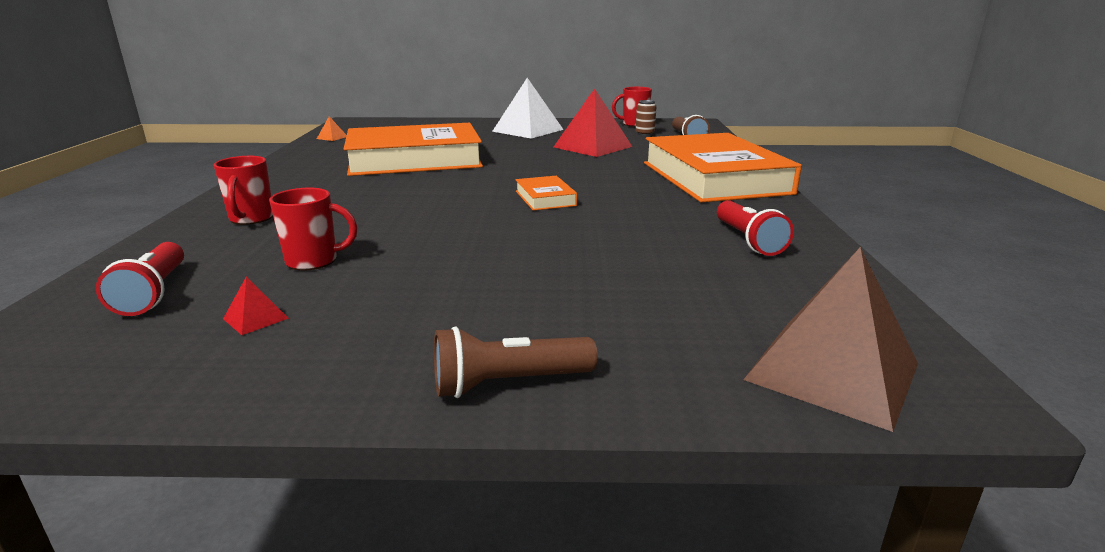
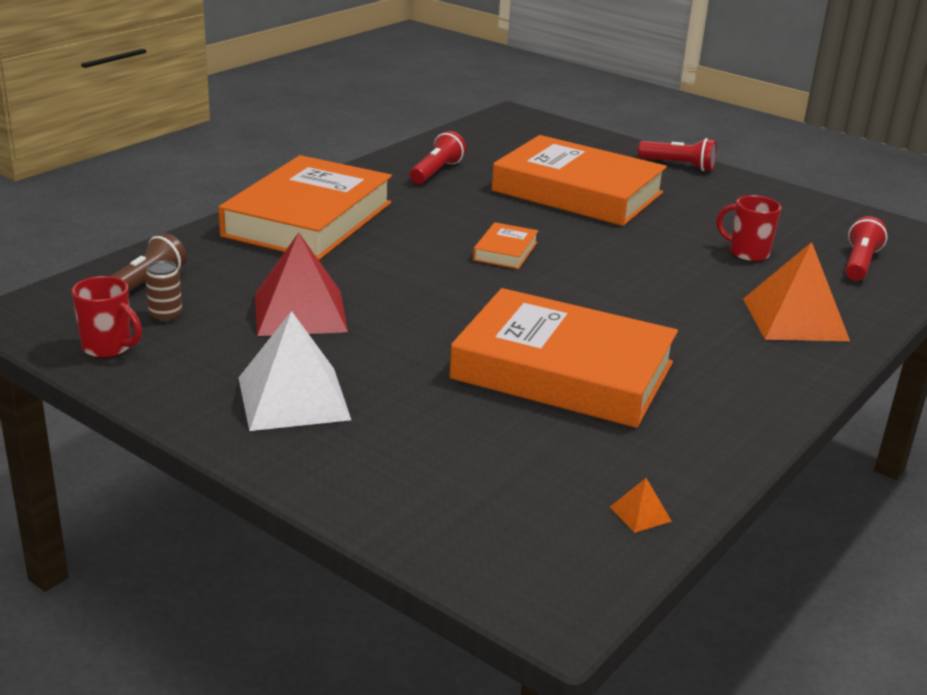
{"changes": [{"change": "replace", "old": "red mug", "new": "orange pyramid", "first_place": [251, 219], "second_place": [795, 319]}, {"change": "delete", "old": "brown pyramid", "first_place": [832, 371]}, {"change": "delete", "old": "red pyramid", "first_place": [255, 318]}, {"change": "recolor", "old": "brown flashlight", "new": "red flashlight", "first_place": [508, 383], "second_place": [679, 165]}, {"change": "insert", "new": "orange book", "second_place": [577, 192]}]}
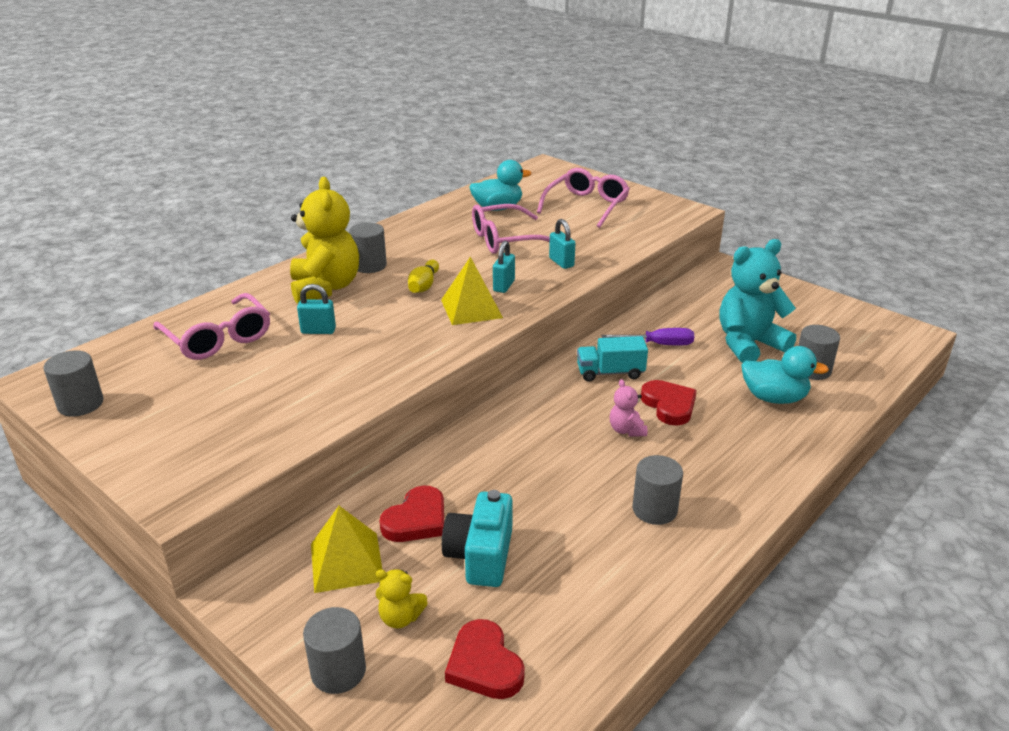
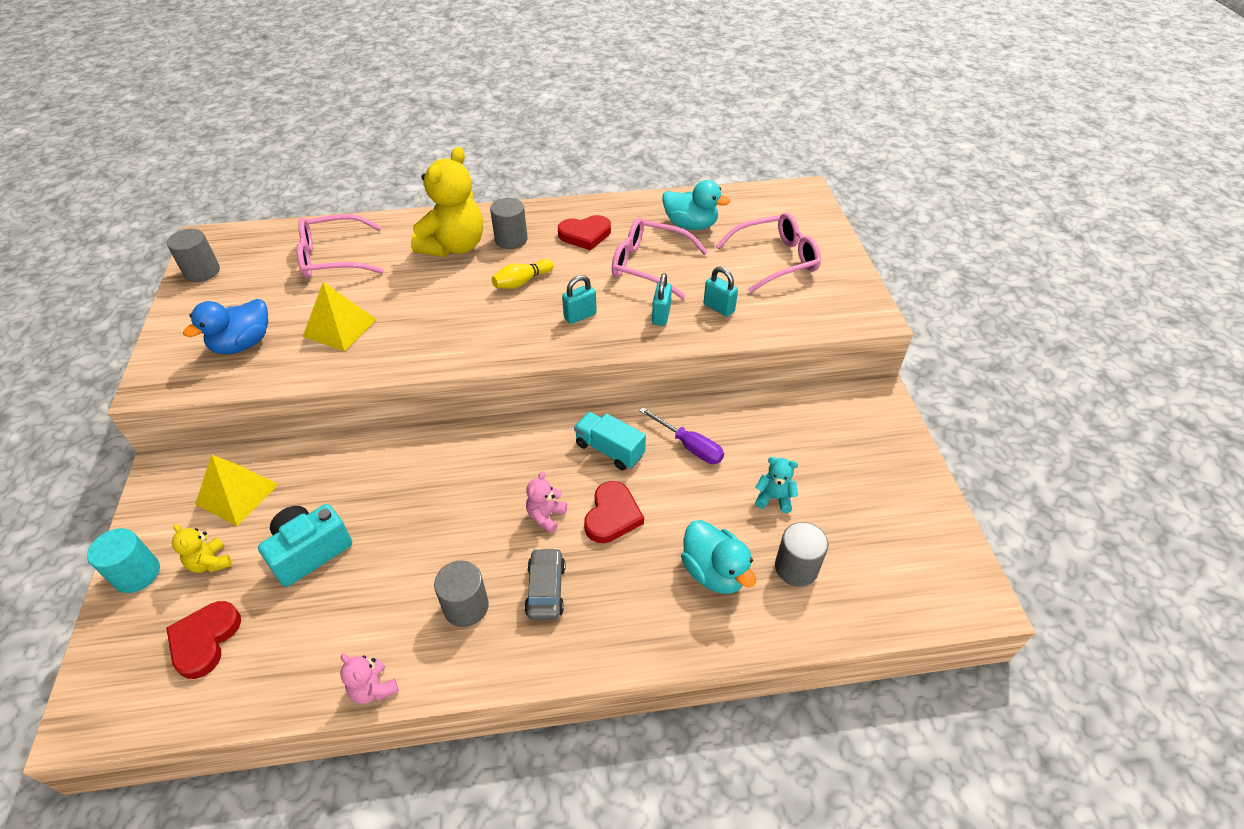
{"changes": [{"change": "resize", "old": "turquoise teddy bear", "first_place": [748, 344], "second_place": [774, 498], "factor": 0.45}, {"change": "move", "old": "yellow pyramid", "first_place": [471, 308], "second_place": [339, 327]}, {"change": "move", "old": "turquoise padlock", "first_place": [318, 331], "second_place": [719, 308]}, {"change": "rotate", "old": "pink glasses", "first_place": [218, 338], "second_place": [334, 258], "degrees": 75}, {"change": "move", "old": "red heart", "first_place": [416, 520], "second_place": [585, 235]}, {"change": "recolor", "old": "grey cylinder", "new": "turquoise cylinder", "first_place": [338, 671], "second_place": [137, 574]}, {"change": "insert", "new": "blue duck", "second_place": [243, 344]}, {"change": "insert", "new": "grey car", "second_place": [546, 589]}, {"change": "insert", "new": "pink teddy bear", "second_place": [373, 688]}]}
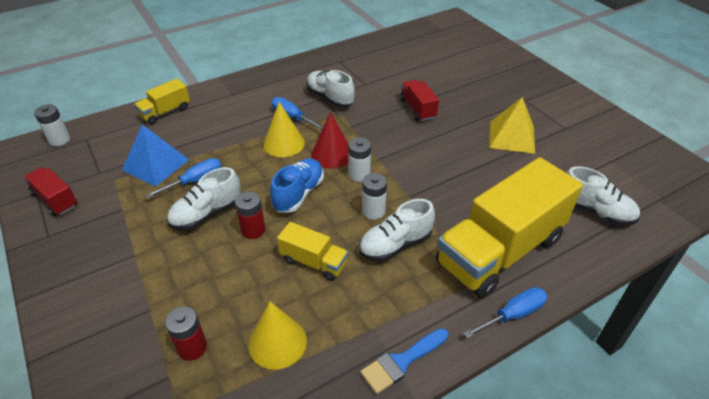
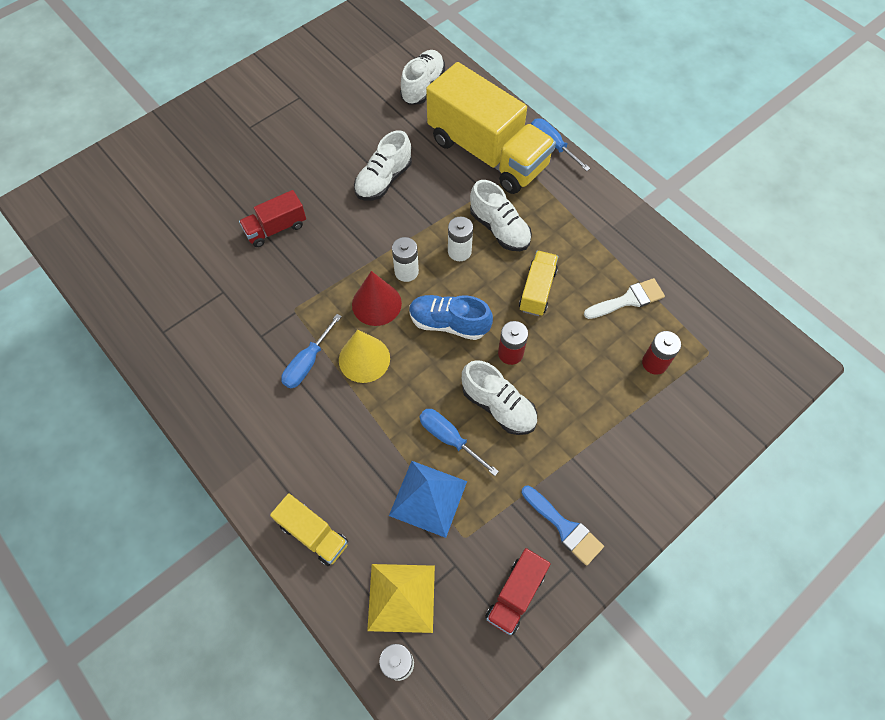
{"changes": [{"change": "move", "old": "white shoe", "first_place": [330, 98], "second_place": [384, 180]}, {"change": "move", "old": "yellow pyramid", "first_place": [511, 137], "second_place": [401, 597]}, {"change": "replace", "old": "yellow cone", "new": "white brush", "first_place": [277, 342], "second_place": [628, 300]}, {"change": "move", "old": "blue brush", "first_place": [401, 362], "second_place": [564, 527]}]}
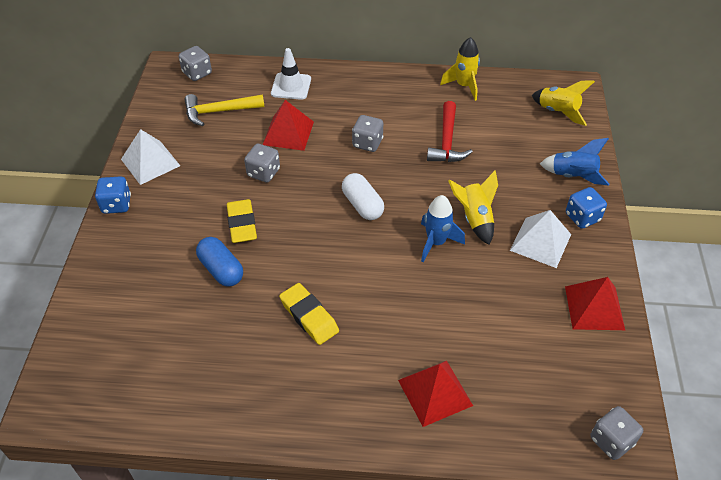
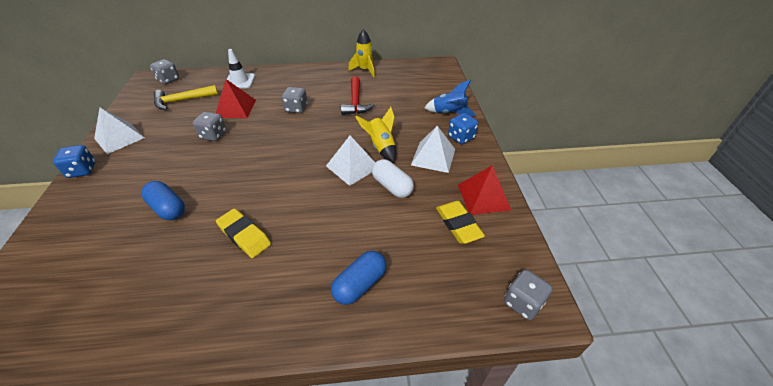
{"changes": [{"change": "delete", "old": "yellow rocket", "first_place": [557, 112]}, {"change": "move", "old": "white capsule", "first_place": [362, 205], "second_place": [392, 186]}, {"change": "replace", "old": "blue rocket", "new": "white pyramid", "first_place": [436, 242], "second_place": [352, 166]}, {"change": "move", "old": "yellow eraser", "first_place": [242, 224], "second_place": [458, 224]}, {"change": "replace", "old": "red pyramid", "new": "blue capsule", "first_place": [435, 392], "second_place": [360, 284]}]}
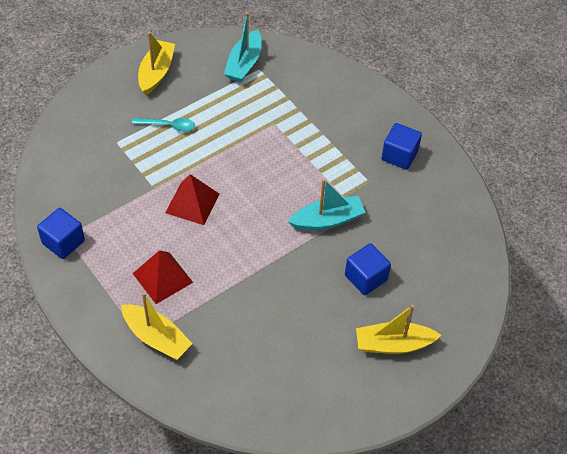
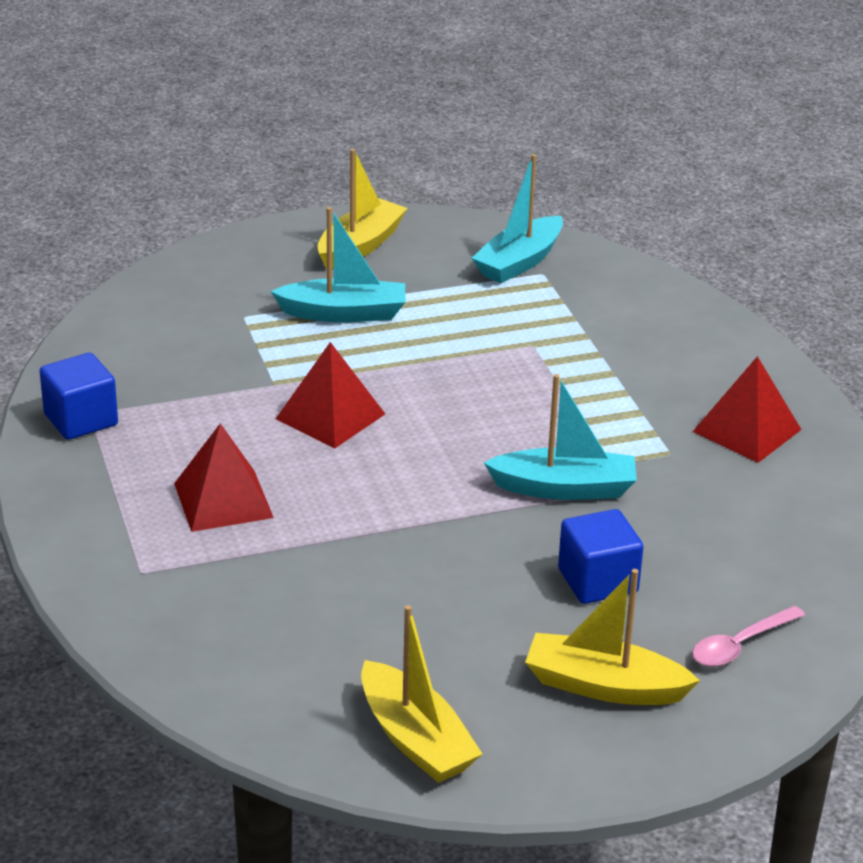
{"changes": [{"change": "replace", "old": "turquoise spoon", "new": "turquoise boat", "first_place": [168, 126], "second_place": [344, 313]}, {"change": "replace", "old": "blue cube", "new": "red pyramid", "first_place": [399, 155], "second_place": [747, 430]}, {"change": "move", "old": "yellow boat", "first_place": [156, 337], "second_place": [415, 739]}, {"change": "insert", "new": "pink spoon", "second_place": [739, 645]}]}
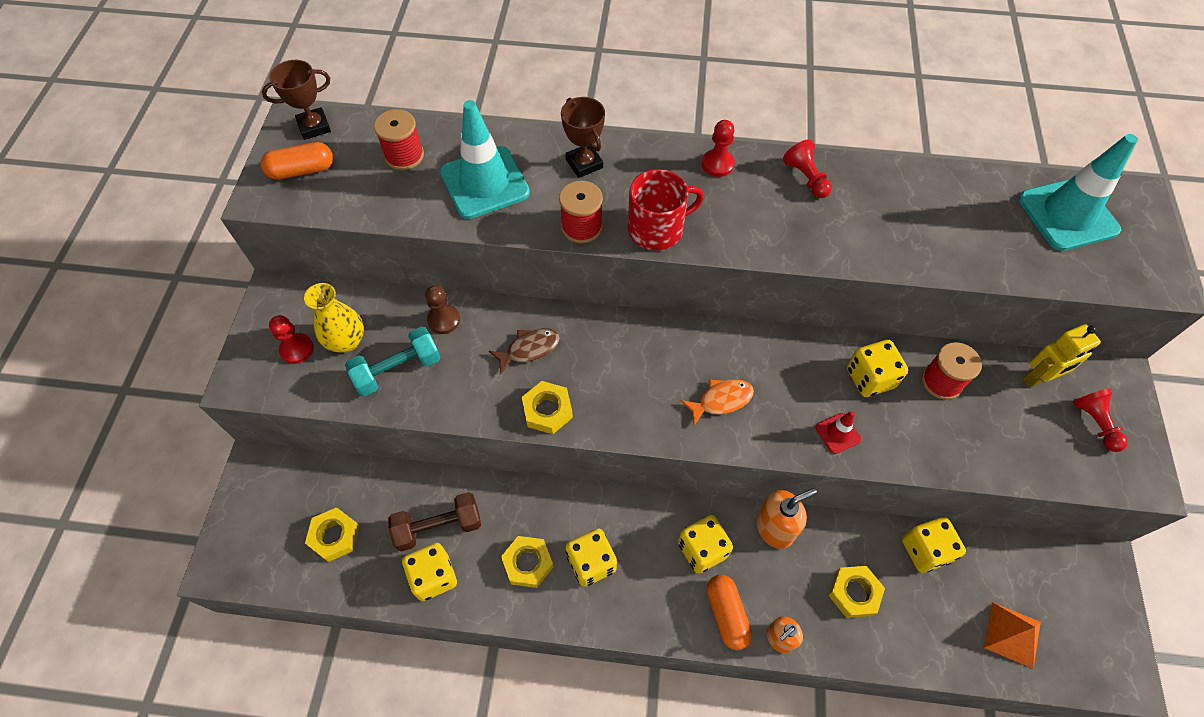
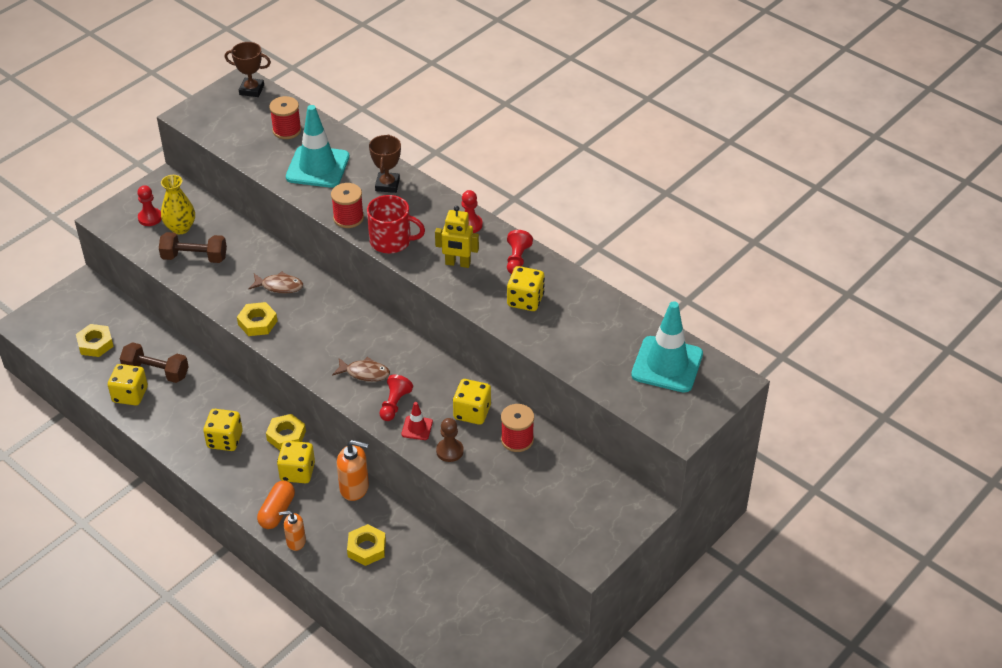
{"changes": [{"change": "delete", "old": "orange capsule", "first_place": [302, 170]}, {"change": "move", "old": "brown pawn", "first_place": [444, 320], "second_place": [449, 451]}, {"change": "move", "old": "yellow robot", "first_place": [1038, 378], "second_place": [457, 263]}, {"change": "recolor", "old": "turquoise dumbbell", "new": "brown dumbbell", "first_place": [397, 370], "second_place": [194, 257]}, {"change": "recolor", "old": "orange fish", "new": "brown fish", "first_place": [721, 400], "second_place": [365, 373]}, {"change": "move", "old": "red pawn", "first_place": [1094, 423], "second_place": [394, 404]}, {"change": "move", "old": "yellow dice", "first_place": [925, 550], "second_place": [525, 300]}, {"change": "move", "old": "yellow nut", "first_place": [528, 563], "second_place": [286, 436]}, {"change": "delete", "old": "orange pyramid", "first_place": [1012, 634]}]}
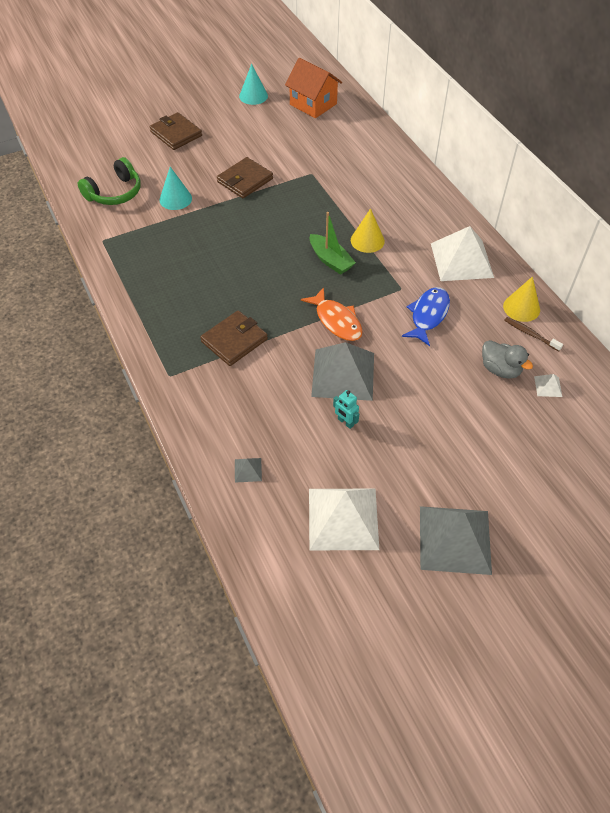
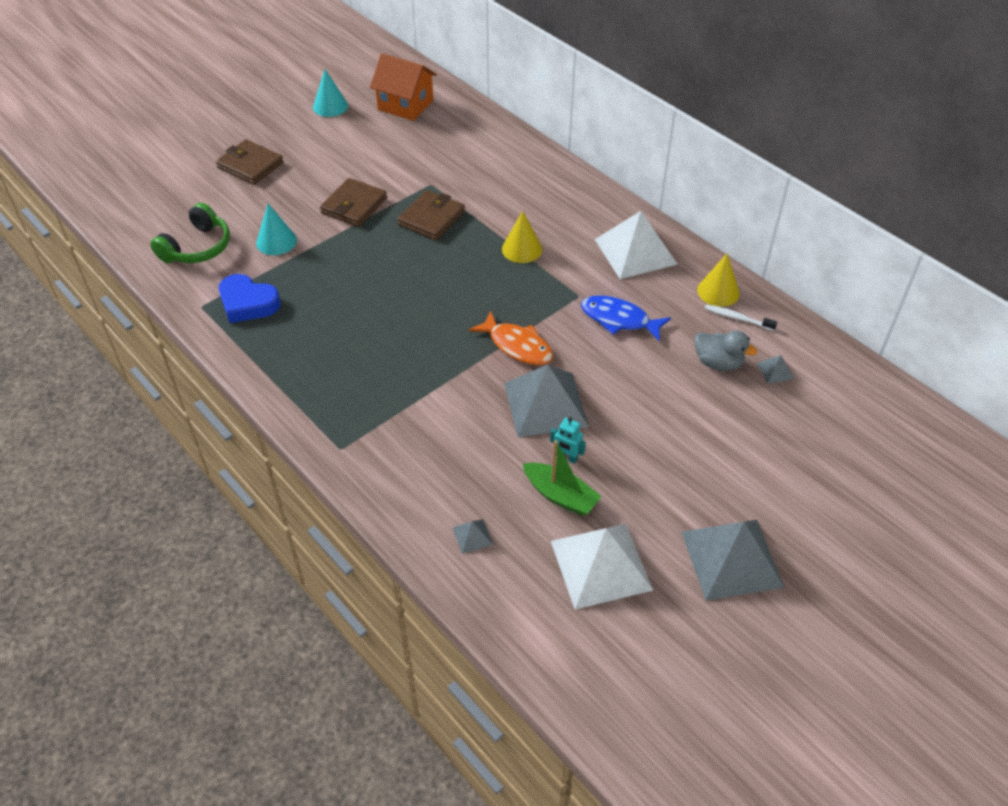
{"changes": [{"change": "move", "old": "green boat", "first_place": [330, 260], "second_place": [560, 496]}, {"change": "rotate", "old": "blue fish", "first_place": [428, 315], "second_place": [619, 319], "degrees": -75}, {"change": "move", "old": "brown wallet", "first_place": [234, 340], "second_place": [431, 218]}, {"change": "recolor", "old": "brown toothbrush", "new": "white toothbrush", "first_place": [530, 334], "second_place": [737, 318]}, {"change": "recolor", "old": "white pyramid", "new": "grey pyramid", "first_place": [548, 386], "second_place": [775, 371]}, {"change": "insert", "new": "blue heart", "second_place": [248, 303]}]}
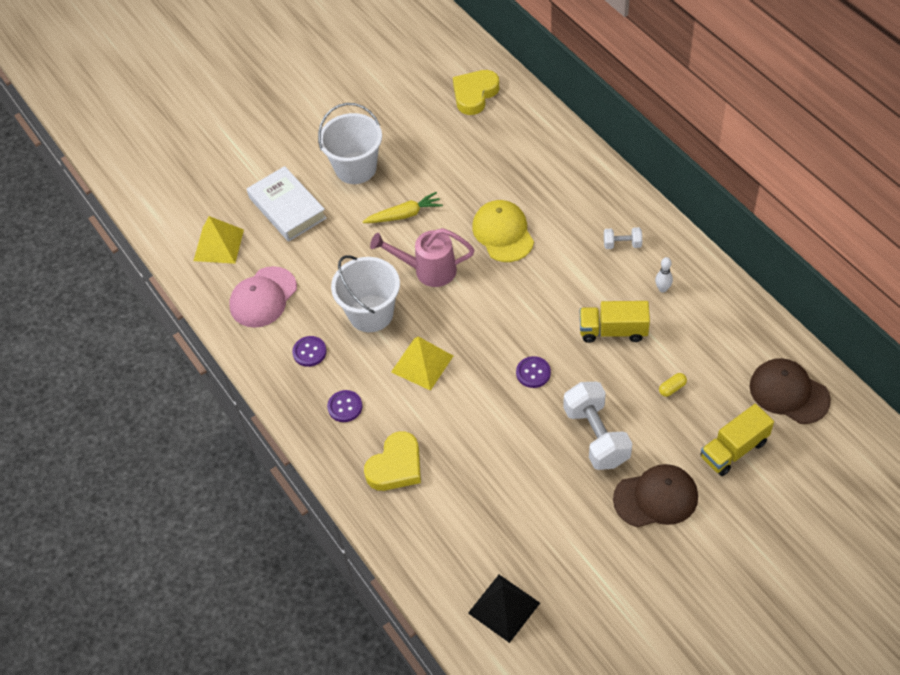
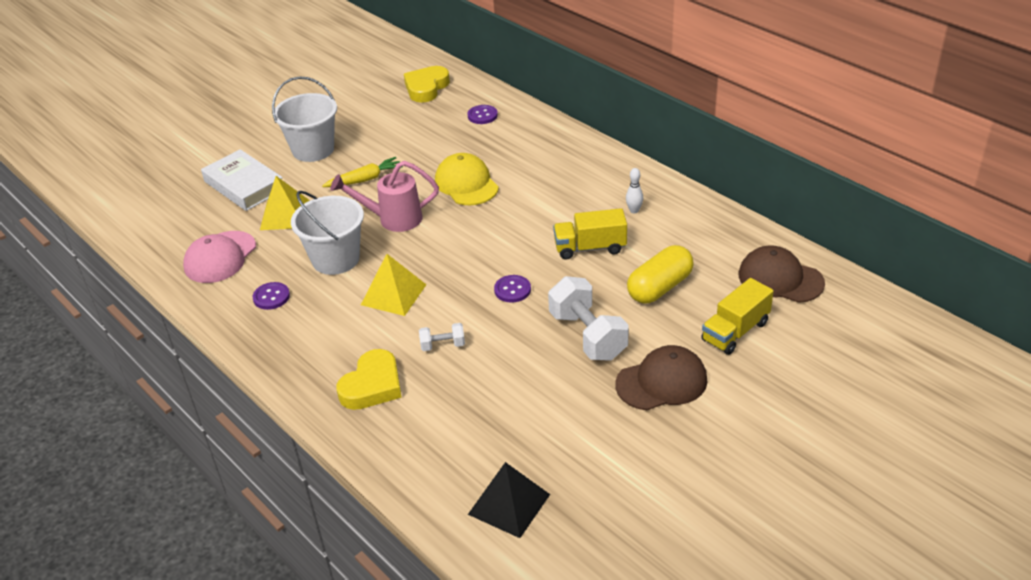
{"changes": [{"change": "move", "old": "yellow pyramid", "first_place": [218, 245], "second_place": [285, 215]}, {"change": "move", "old": "white dumbbell", "first_place": [622, 244], "second_place": [443, 345]}, {"change": "resize", "old": "yellow capsule", "first_place": [672, 388], "second_place": [660, 287], "factor": 2.4}, {"change": "move", "old": "purple button", "first_place": [345, 407], "second_place": [482, 115]}]}
